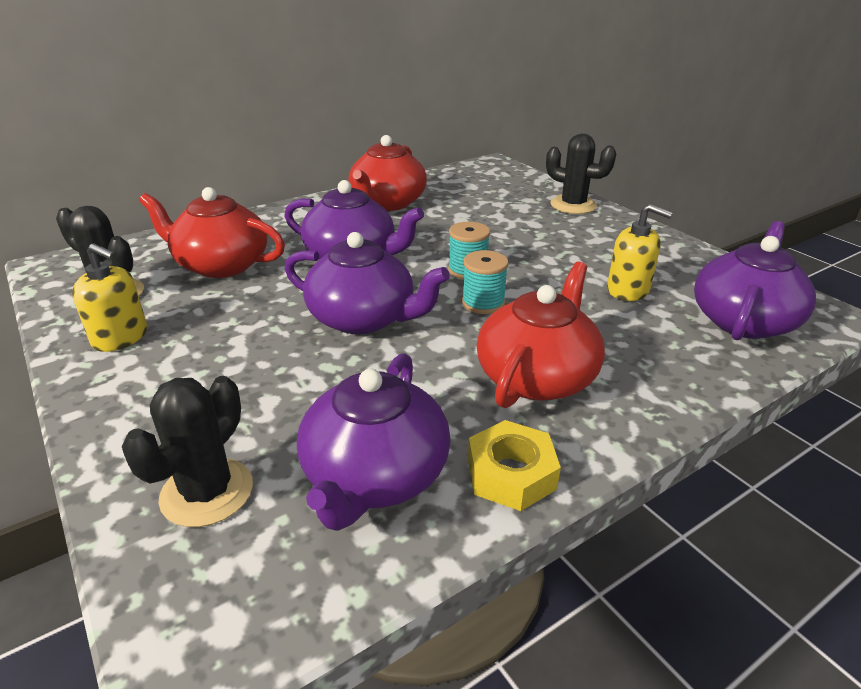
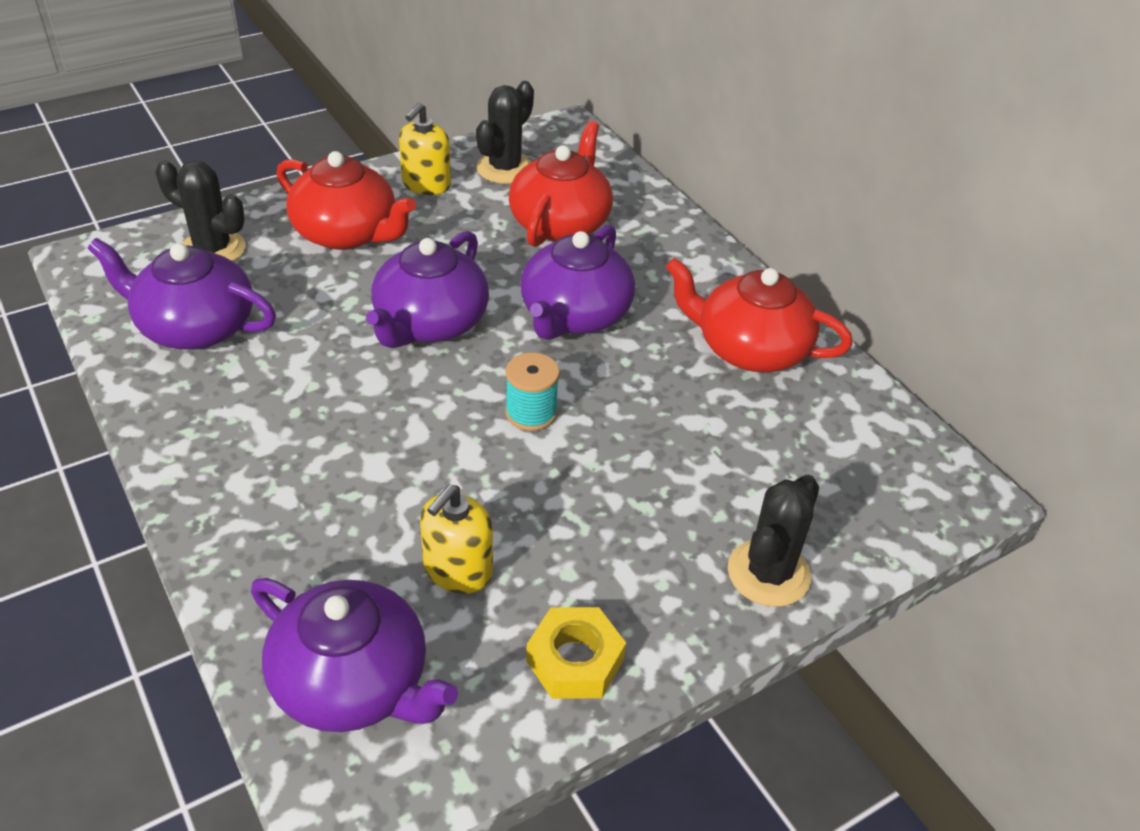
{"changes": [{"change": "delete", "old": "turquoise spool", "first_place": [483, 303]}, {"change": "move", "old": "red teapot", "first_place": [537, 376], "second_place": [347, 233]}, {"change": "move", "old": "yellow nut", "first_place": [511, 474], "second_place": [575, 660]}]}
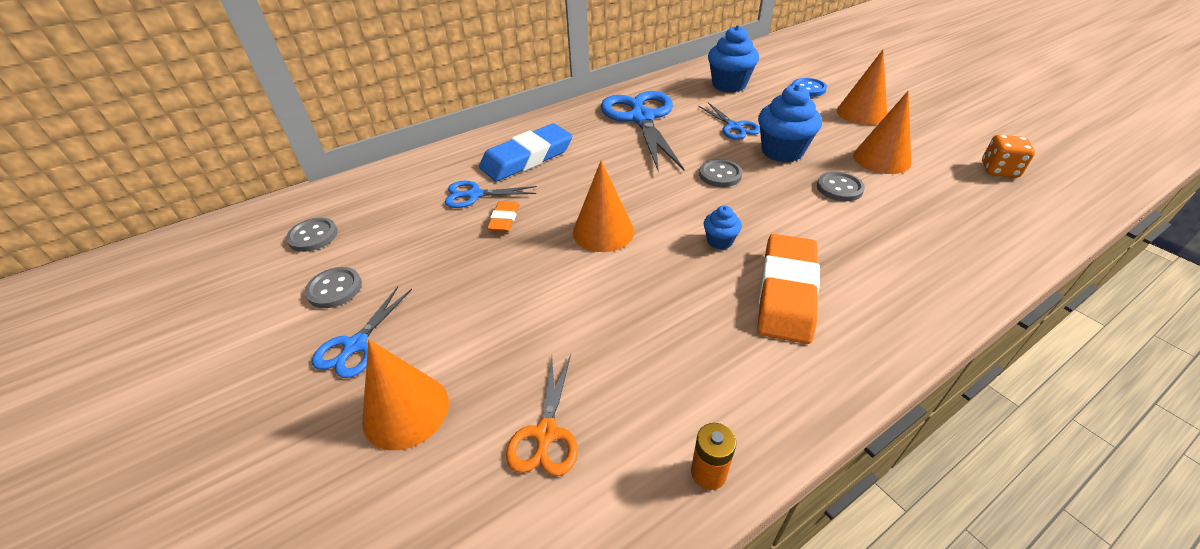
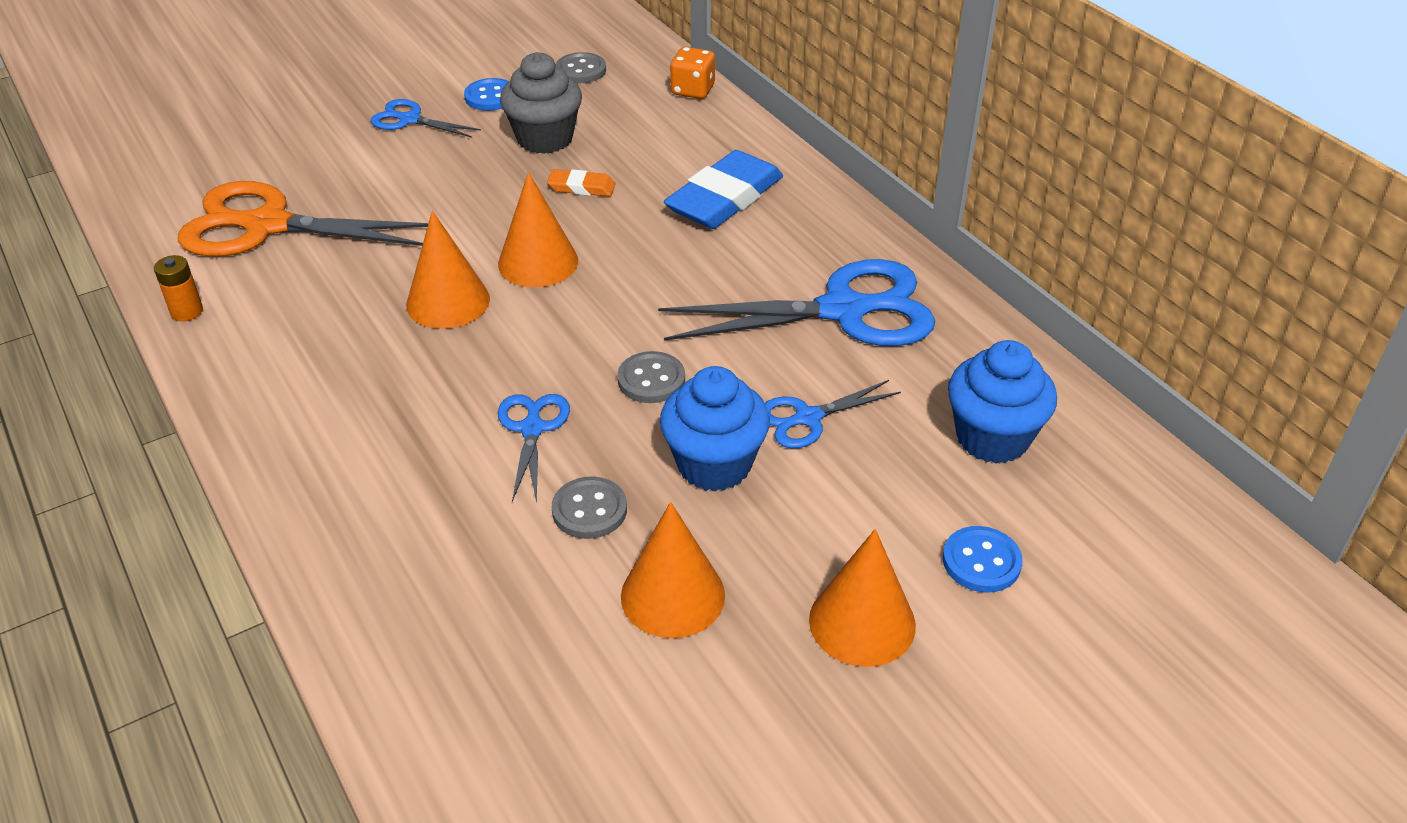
{"changes": [{"change": "rotate", "old": "blue eraser", "first_place": [527, 158], "second_place": [724, 198], "degrees": 75}, {"change": "move", "old": "orange dice", "first_place": [999, 170], "second_place": [692, 90]}, {"change": "move", "old": "blue scissors", "first_place": [475, 195], "second_place": [532, 429]}, {"change": "delete", "old": "blue cupcake", "first_place": [719, 241]}, {"change": "delete", "old": "orange eraser", "first_place": [786, 292]}, {"change": "recolor", "old": "grey button", "new": "blue button", "first_place": [335, 289], "second_place": [490, 97]}, {"change": "move", "old": "orange cone", "first_place": [406, 411], "second_place": [448, 302]}, {"change": "resize", "old": "orange scissors", "first_place": [546, 433], "second_place": [267, 226], "factor": 2.0}, {"change": "insert", "new": "grey cupcake", "second_place": [545, 139]}]}
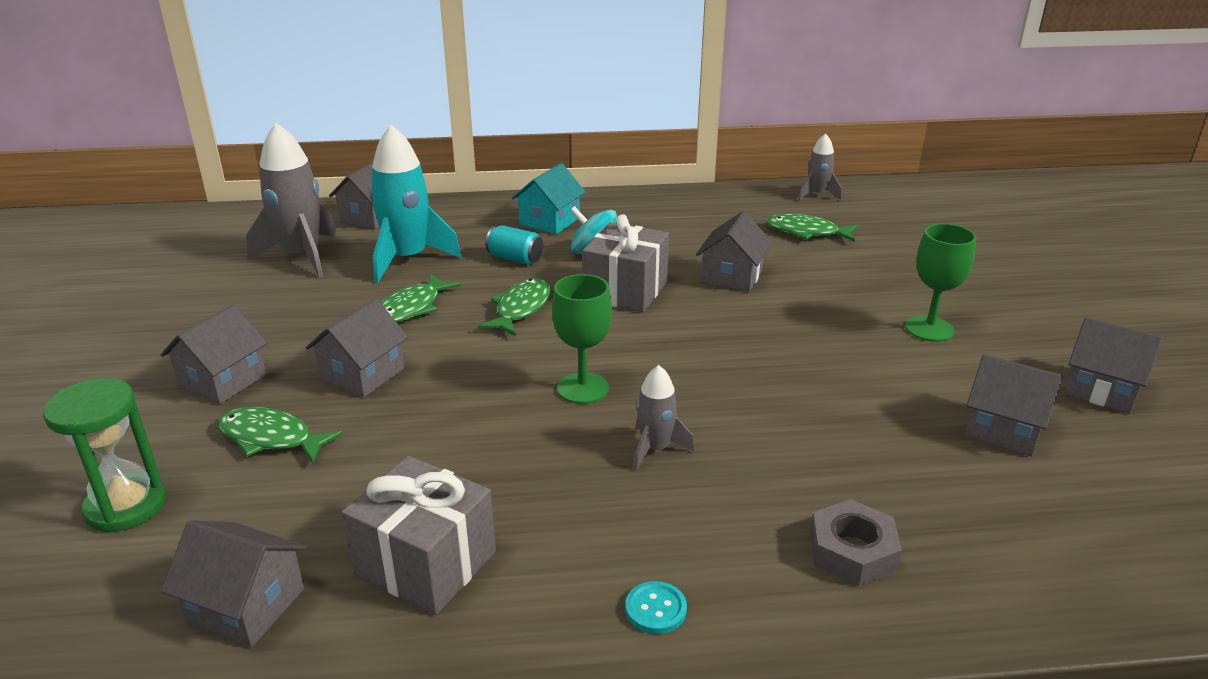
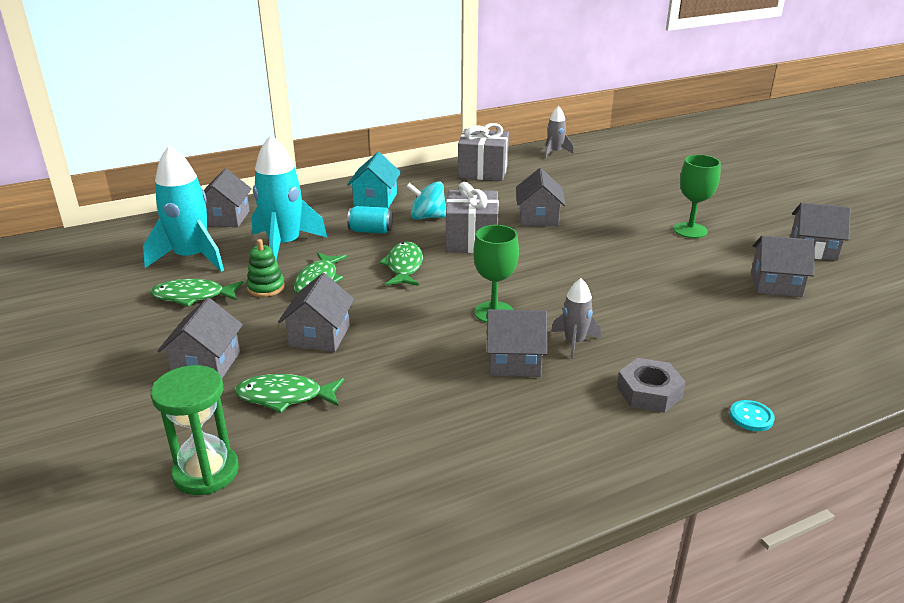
{"changes": [{"change": "recolor", "old": "grey rocket", "new": "turquoise rocket", "first_place": [302, 256], "second_place": [192, 258]}, {"change": "move", "old": "green fish", "first_place": [806, 232], "second_place": [193, 296]}, {"change": "move", "old": "grey gift", "first_place": [426, 563], "second_place": [483, 171]}, {"change": "move", "old": "grey nut", "first_place": [852, 551], "second_place": [649, 392]}, {"change": "move", "old": "grey house", "first_place": [246, 605], "second_place": [514, 361]}, {"change": "move", "old": "turquoise button", "first_place": [656, 609], "second_place": [751, 417]}, {"change": "insert", "new": "green stacking toy", "second_place": [266, 287]}]}
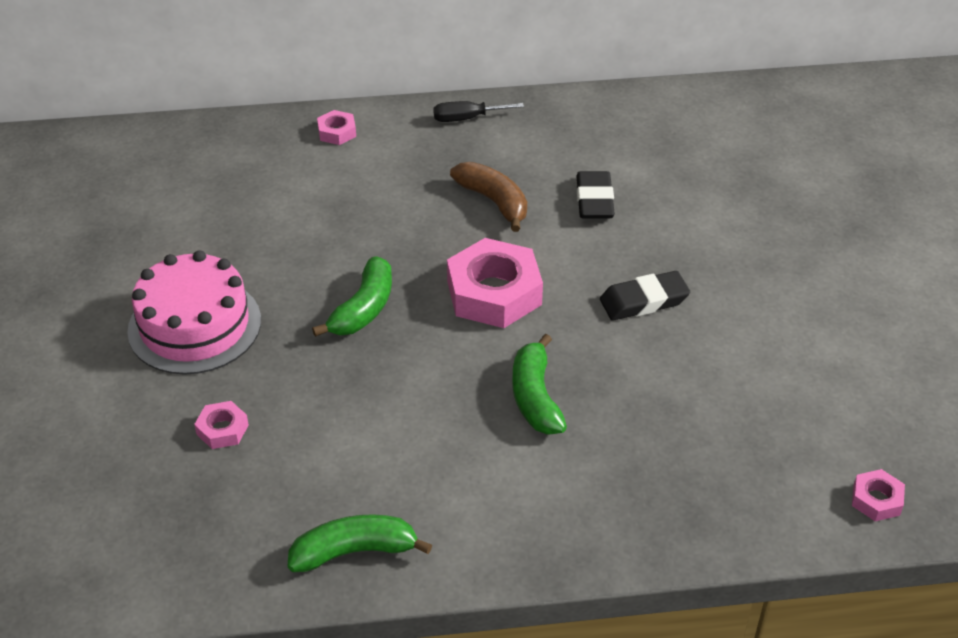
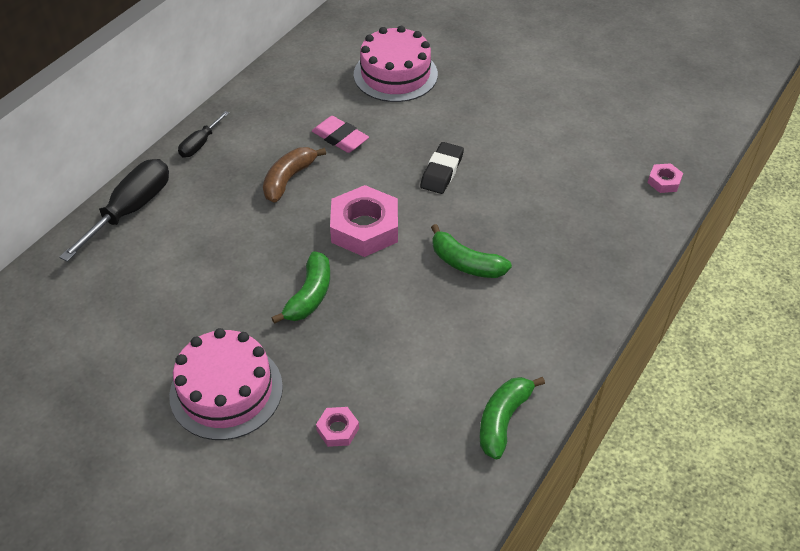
{"changes": [{"change": "replace", "old": "pink nut", "new": "black screwdriver", "first_place": [337, 132], "second_place": [131, 210]}, {"change": "rotate", "old": "brown banana", "first_place": [494, 201], "second_place": [288, 179], "degrees": -60}, {"change": "recolor", "old": "black eraser", "new": "pink eraser", "first_place": [594, 200], "second_place": [340, 138]}, {"change": "rotate", "old": "green banana", "first_place": [363, 309], "second_place": [309, 295], "degrees": 45}, {"change": "insert", "new": "pink cake", "second_place": [395, 74]}]}
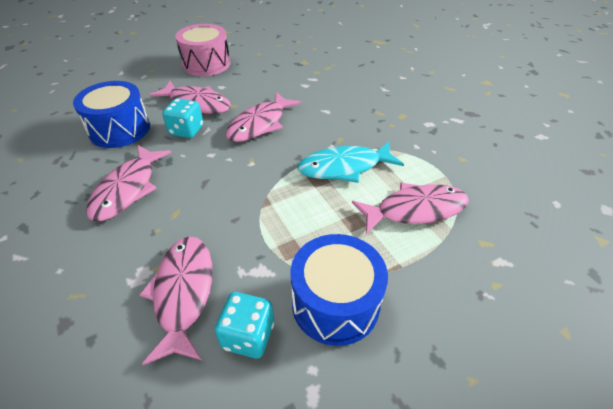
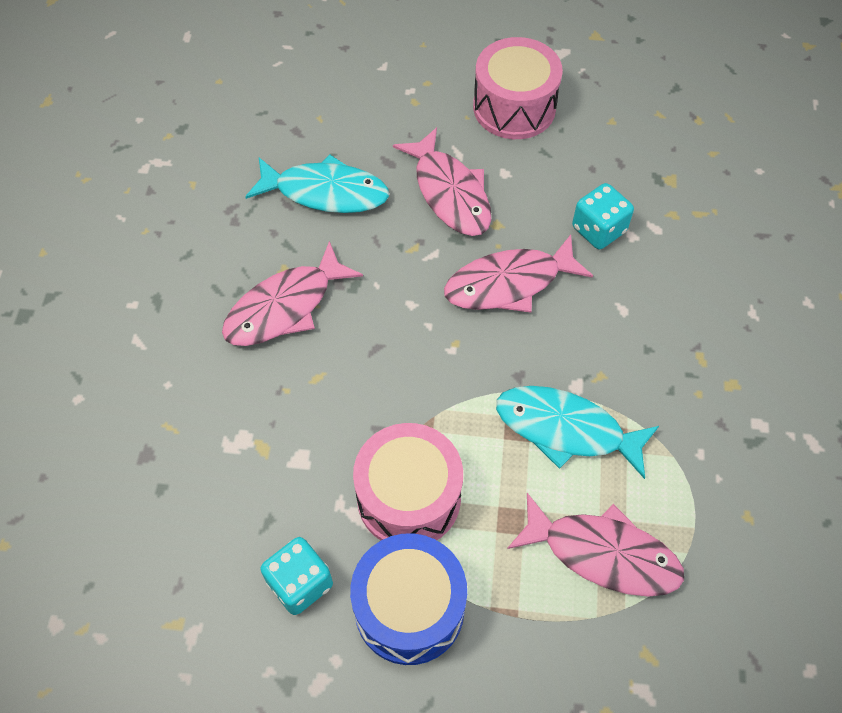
{"changes": [{"change": "replace", "old": "blue drum", "new": "turquoise fish", "first_place": [120, 129], "second_place": [325, 192]}, {"change": "move", "old": "turquoise dice", "first_place": [186, 130], "second_place": [598, 230]}, {"change": "delete", "old": "pink fish", "first_place": [183, 293]}, {"change": "insert", "new": "pink drum", "second_place": [409, 497]}]}
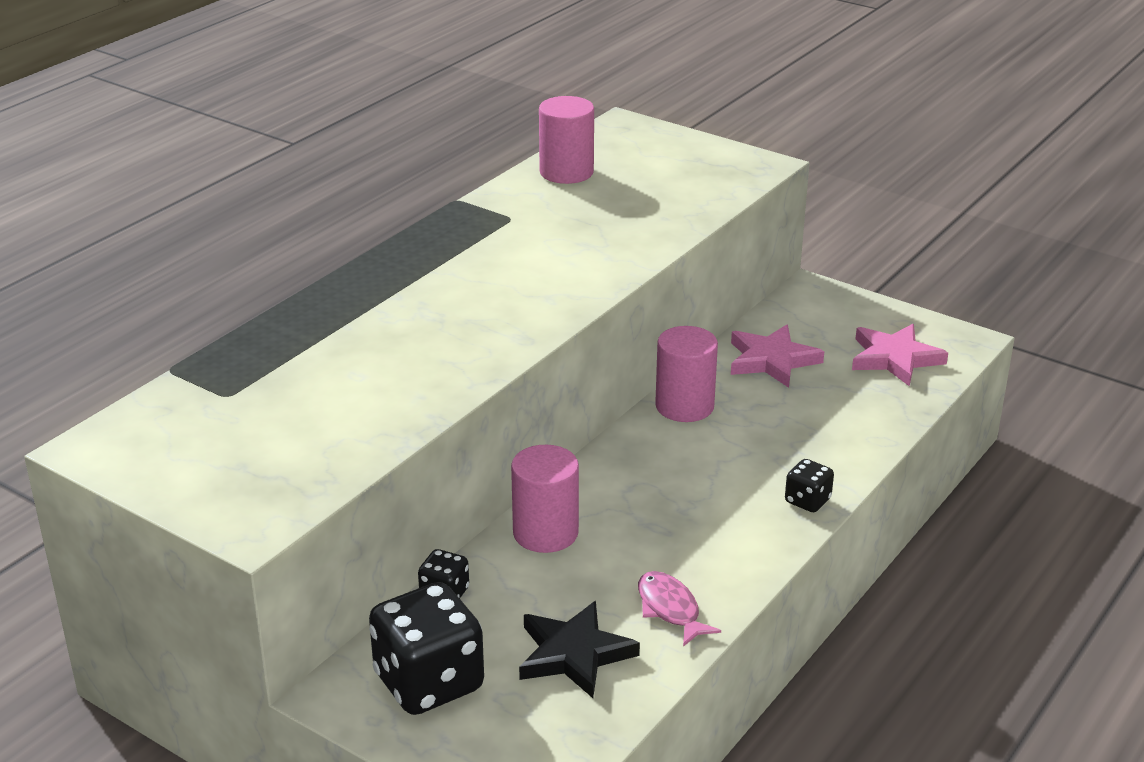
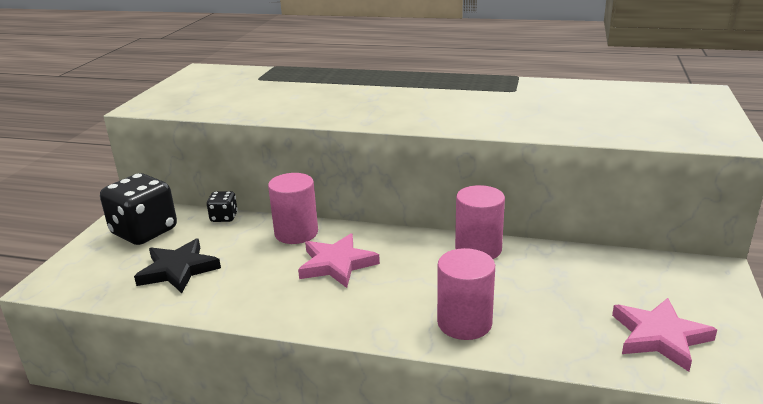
{"changes": [{"change": "move", "old": "pink cylinder", "first_place": [566, 172], "second_place": [464, 323]}, {"change": "move", "old": "pink star", "first_place": [772, 360], "second_place": [337, 264]}, {"change": "delete", "old": "black dice", "first_place": [807, 501]}, {"change": "delete", "old": "pink fish", "first_place": [670, 609]}]}
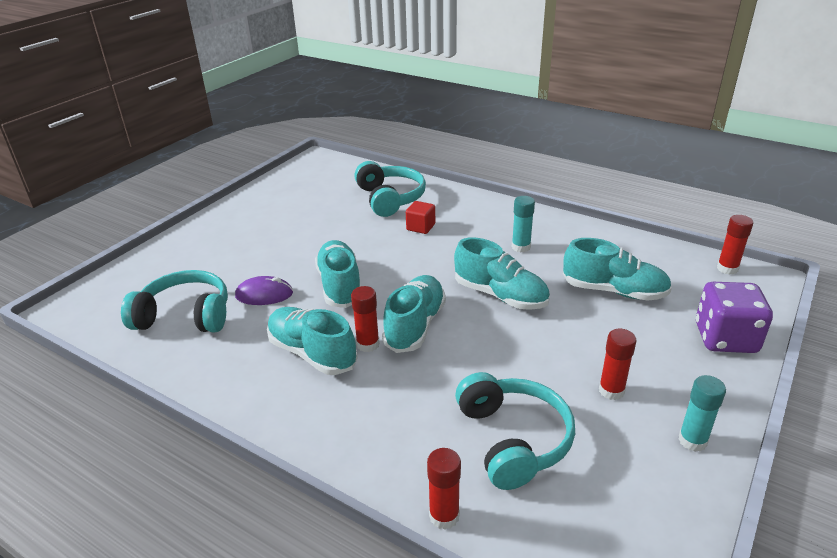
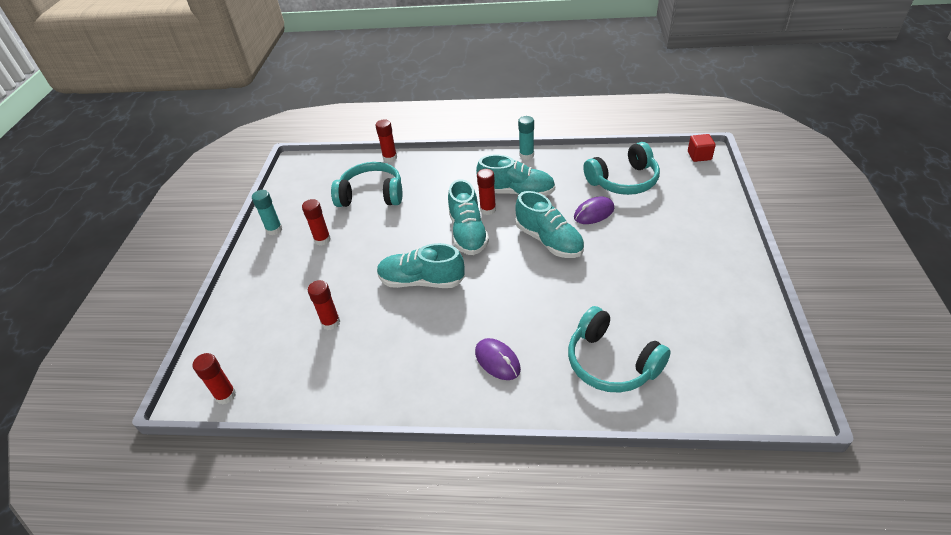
{"changes": [{"change": "move", "old": "turquoise glue stick", "first_place": [521, 247], "second_place": [526, 155]}, {"change": "move", "old": "red cube", "first_place": [421, 227], "second_place": [699, 156]}, {"change": "replace", "old": "turquoise shoe", "new": "red glue stick", "first_place": [614, 291], "second_place": [331, 322]}, {"change": "delete", "old": "purple dice", "first_place": [725, 338]}, {"change": "rotate", "old": "turquoise headphones", "first_place": [513, 439], "second_place": [371, 195], "degrees": 135}, {"change": "insert", "new": "purple mouse", "second_place": [497, 361]}]}
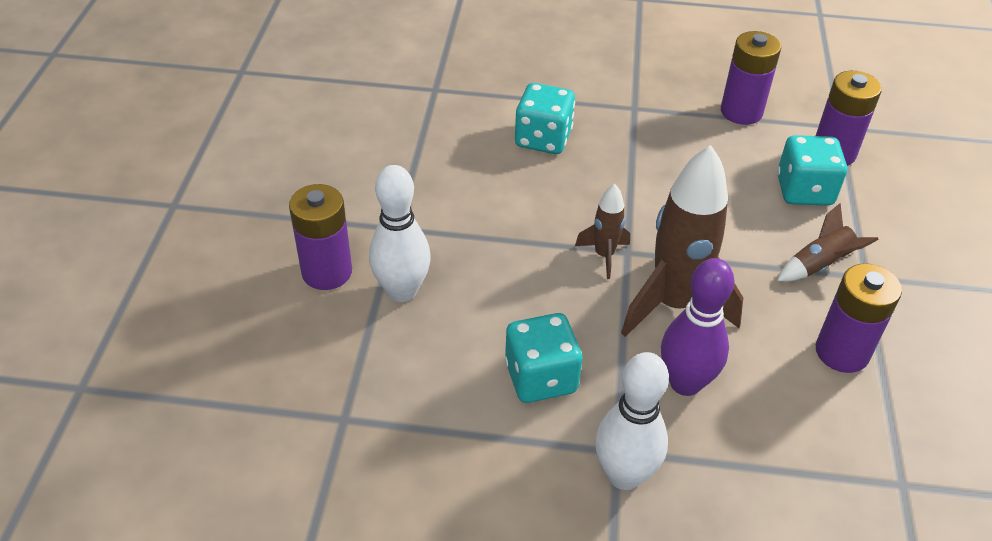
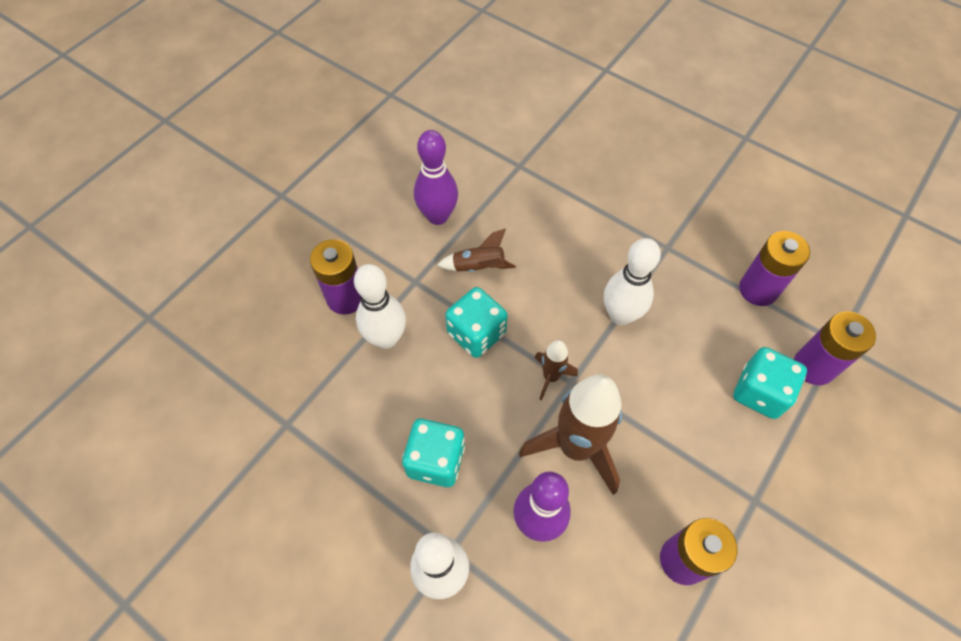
{"changes": [{"change": "move", "old": "turquoise dice", "first_place": [543, 139], "second_place": [476, 333]}, {"change": "move", "old": "brown rocket", "first_place": [819, 265], "second_place": [479, 267]}, {"change": "insert", "new": "purple bowling pin", "second_place": [438, 216]}, {"change": "insert", "new": "white bowling pin", "second_place": [620, 315]}]}
